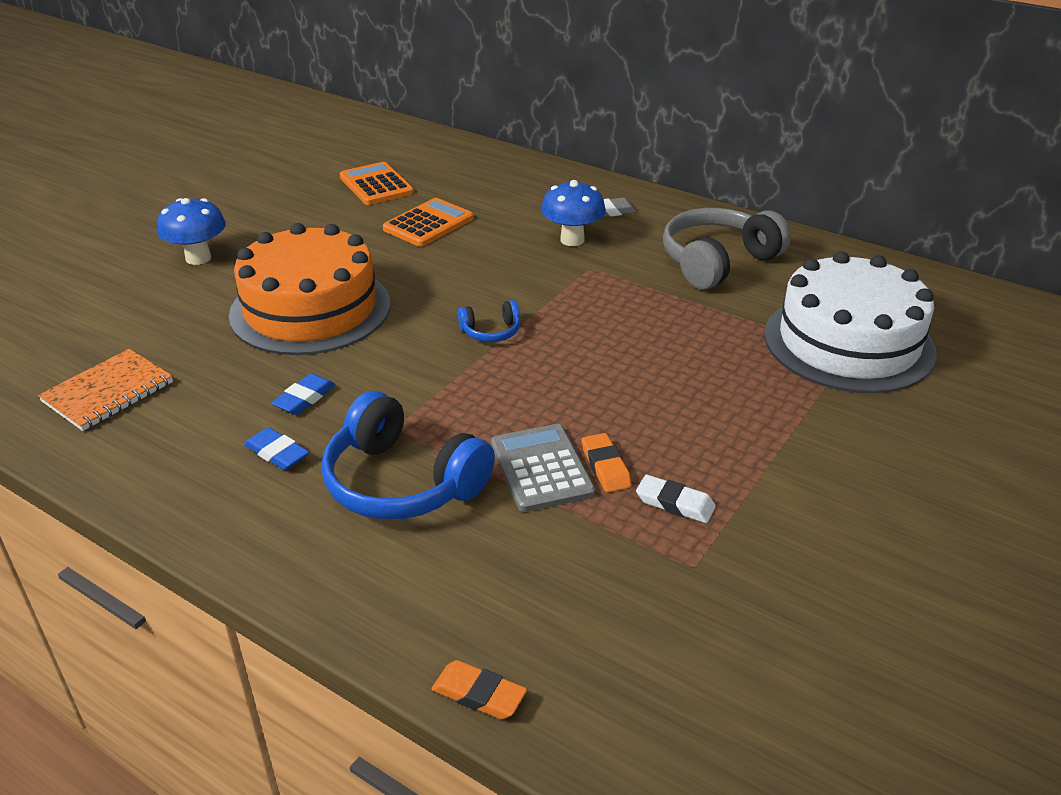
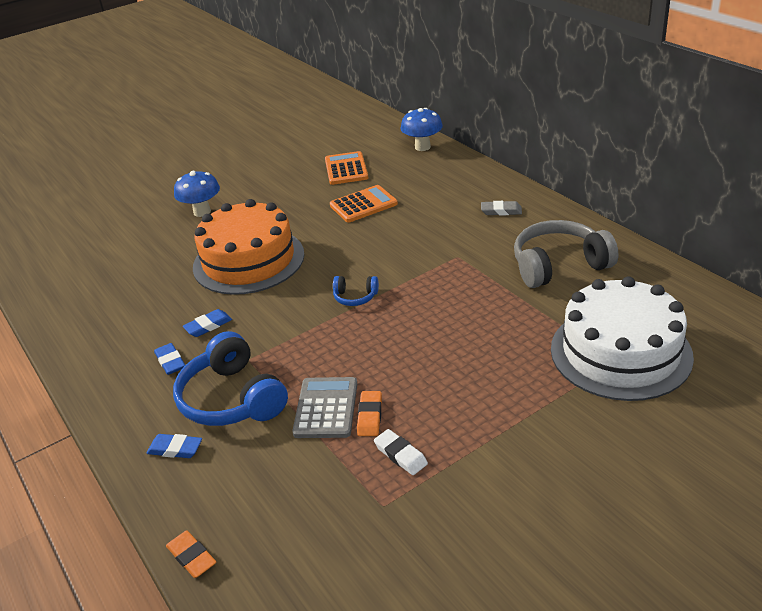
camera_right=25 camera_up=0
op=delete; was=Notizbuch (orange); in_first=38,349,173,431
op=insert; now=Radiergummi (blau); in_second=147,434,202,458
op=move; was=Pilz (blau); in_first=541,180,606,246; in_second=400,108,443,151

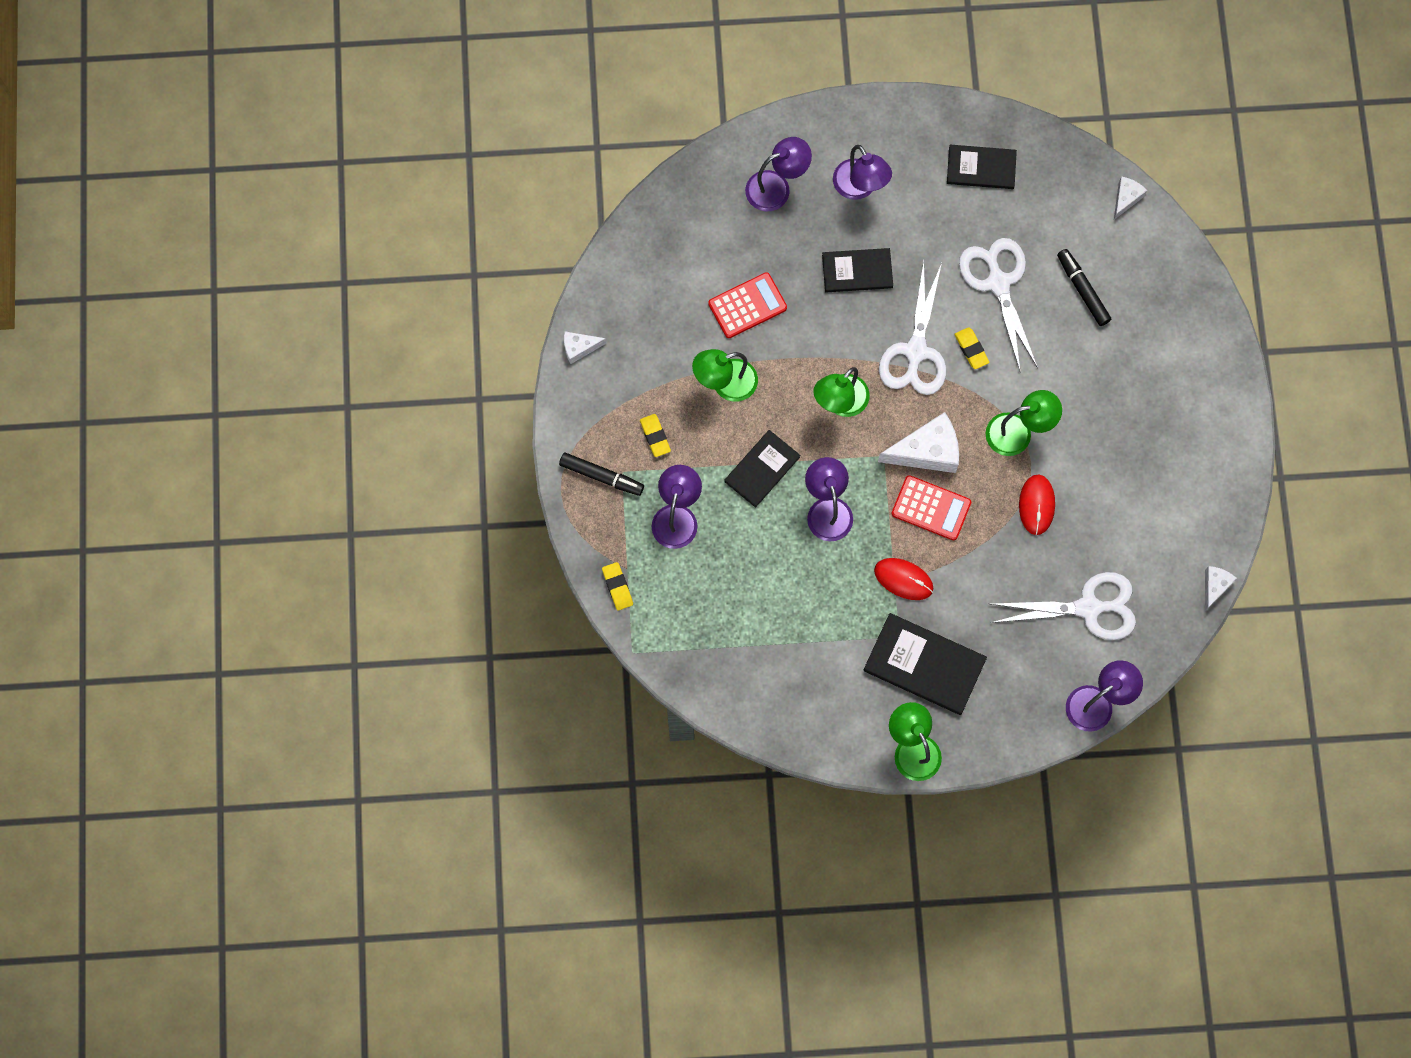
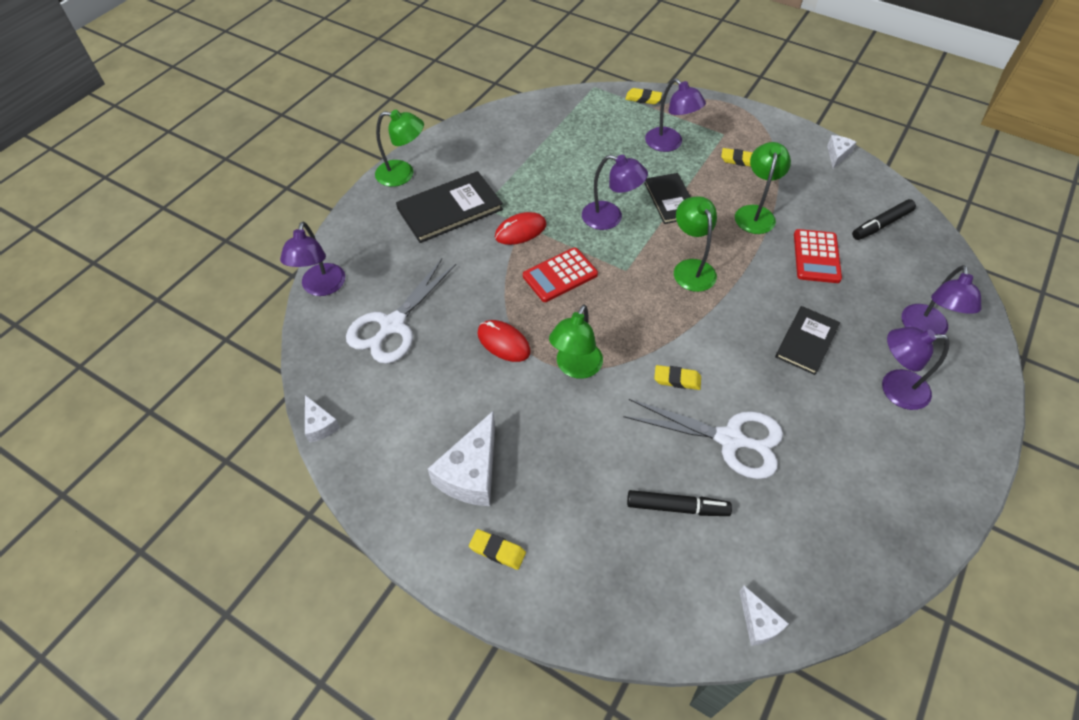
camera_right=125 camera_up=-20
op=delete; was=Schere (weiß); in_first=879,261,946,395
op=delete; was=Buch (schwarz); in_first=947,145,1017,189
op=insert; now=Radiergummi (gelb); in_second=469,529,526,570
op=move; was=Filzstift (schwarz); in_first=559,452,644,496; in_second=852,199,916,240
op=move; was=Käse (weiß); in_first=878,412,959,473; in_second=428,411,495,506

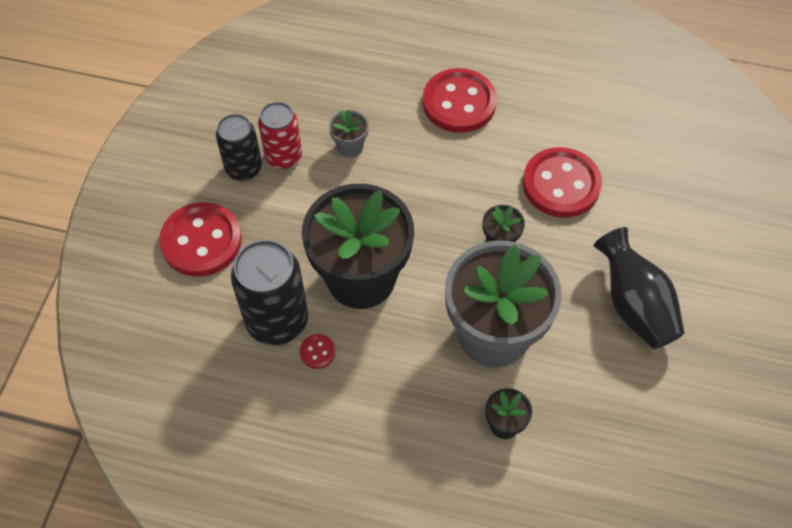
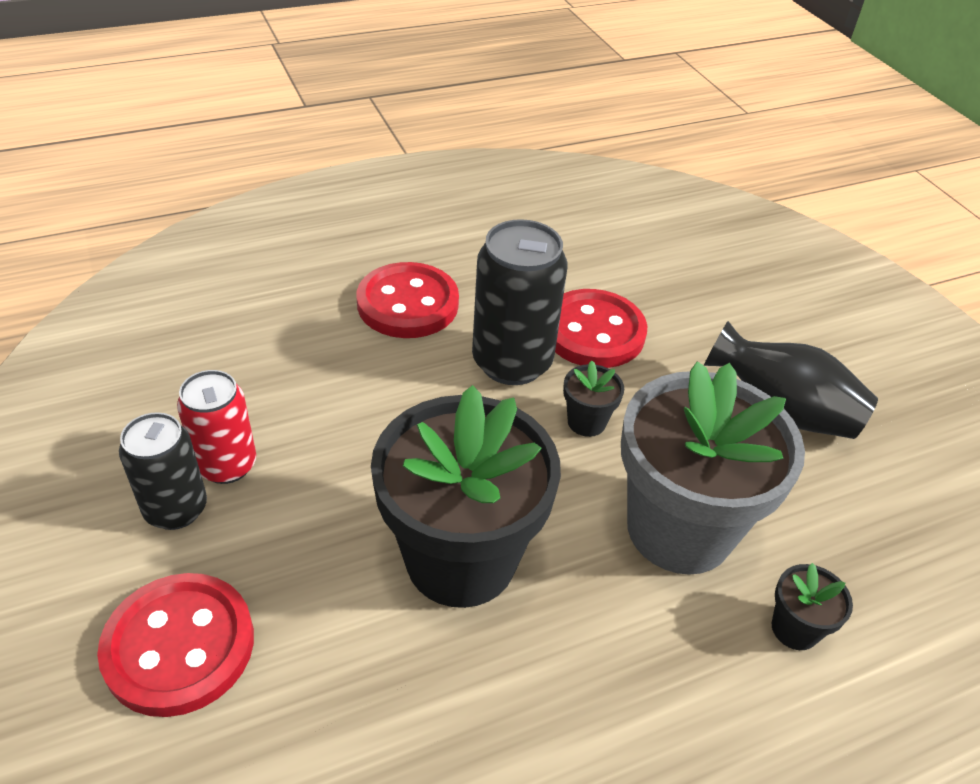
camera_right=-40 camera_up=-15
op=delete; was=Knopf (rot); in_first=300,334,336,369
op=delete; was=Blumentopf (grau); in_first=329,110,369,157
op=move; was=Dose (schwarz); in_first=231,240,308,345; in_second=472,219,567,385

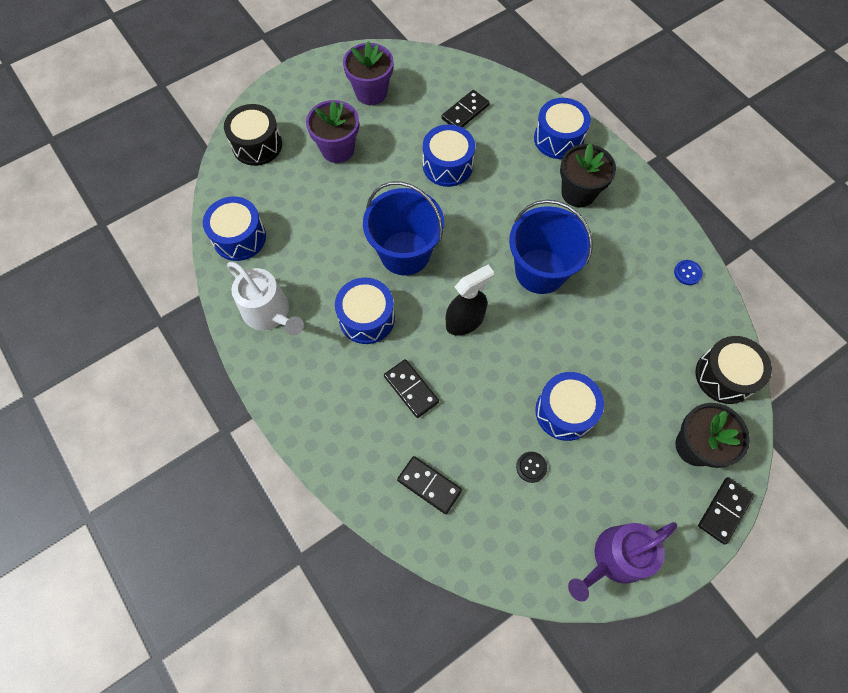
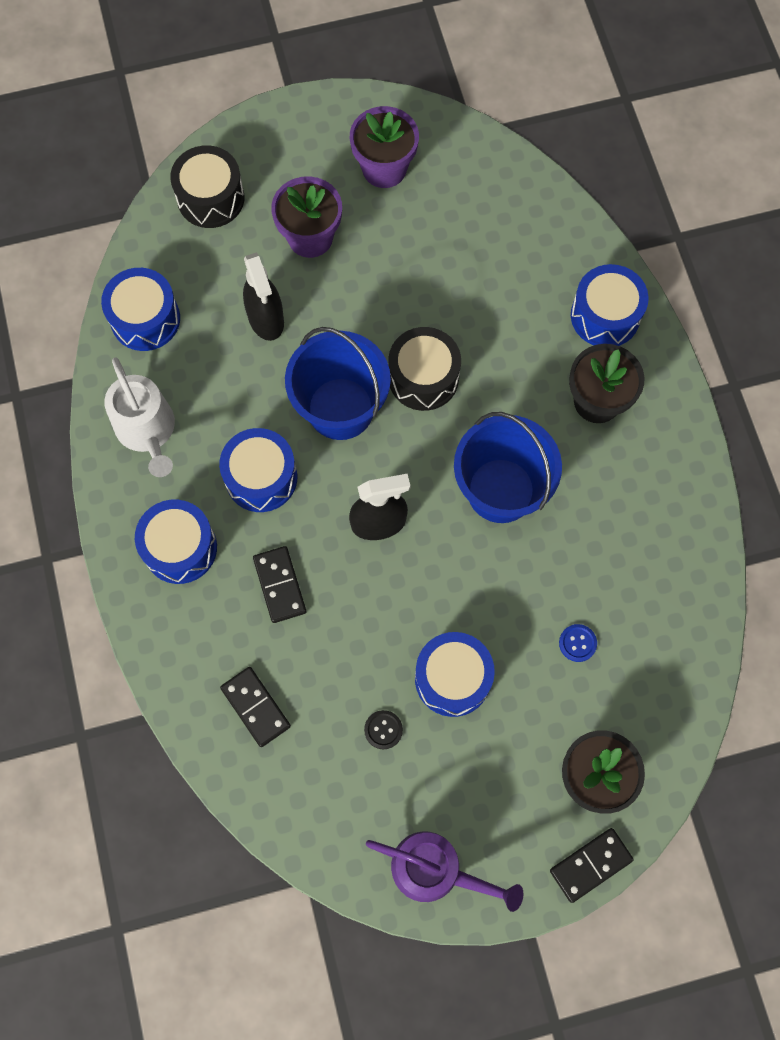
camera_right=20 camera_up=5
op=delete; was=Dominostein (schwarz); in_first=441,90,490,128
op=insert; now=Sprühflasche (schwarz); in_second=243,252,284,341
op=move; was=Trommel (blau); in_first=423,124,475,187; in_second=135,500,217,584
op=move; was=Knopf (blau); in_first=674,260,703,285; in_second=559,624,597,662
op=move; was=Trommel (schwarz); in_first=695,336,772,404; in_second=388,327,461,411
op=rotate; was=Gießkanne (lila); in_first=568,522,677,602; in_second=366,832,523,912; clockwise=-150

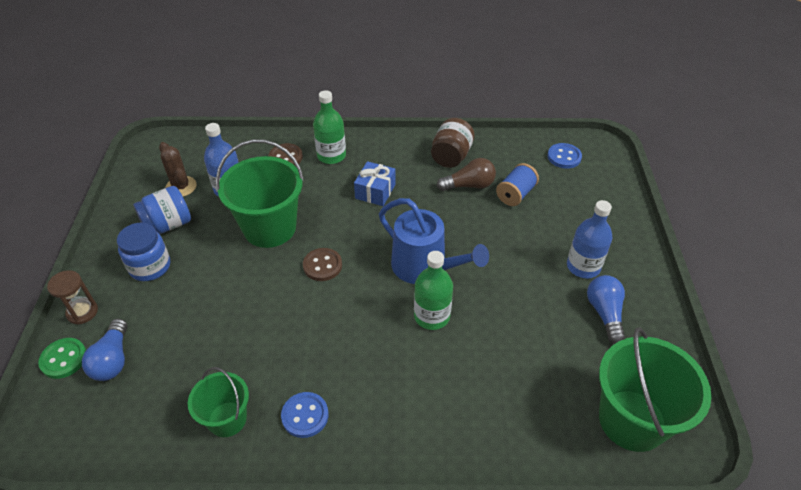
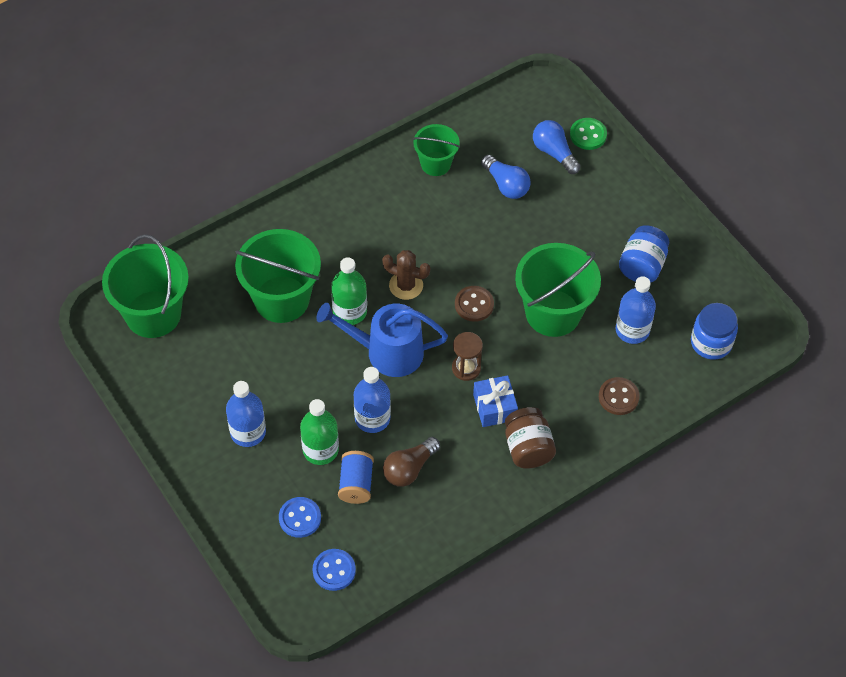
camera_right=145 camera_up=10
op=insert; now=Eimer (grün); in_second=235,229,321,323
op=insert; now=Flasche (blau); in_second=354,367,391,433
op=move; was=Sanduhr (braun); in_first=47,270,98,325; in_second=452,332,483,381
op=move; was=Einmachglas (blau); in_first=117,223,170,281; in_second=691,303,738,360
op=move; was=Kaktus (braun); in_first=159,142,197,197; in_second=382,250,430,300
op=move; was=Knopf (blau); in_first=281,392,329,438; in_second=279,497,321,538
op=move; was=Flasche (grün); in_first=313,90,346,164; in_second=300,399,339,465
op=move; was=Einmachglas (braun); in_first=431,118,474,168; in_second=505,407,556,469
op=move; was=Glühbirne (blau); in_first=587,275,625,344; in_second=481,155,531,199

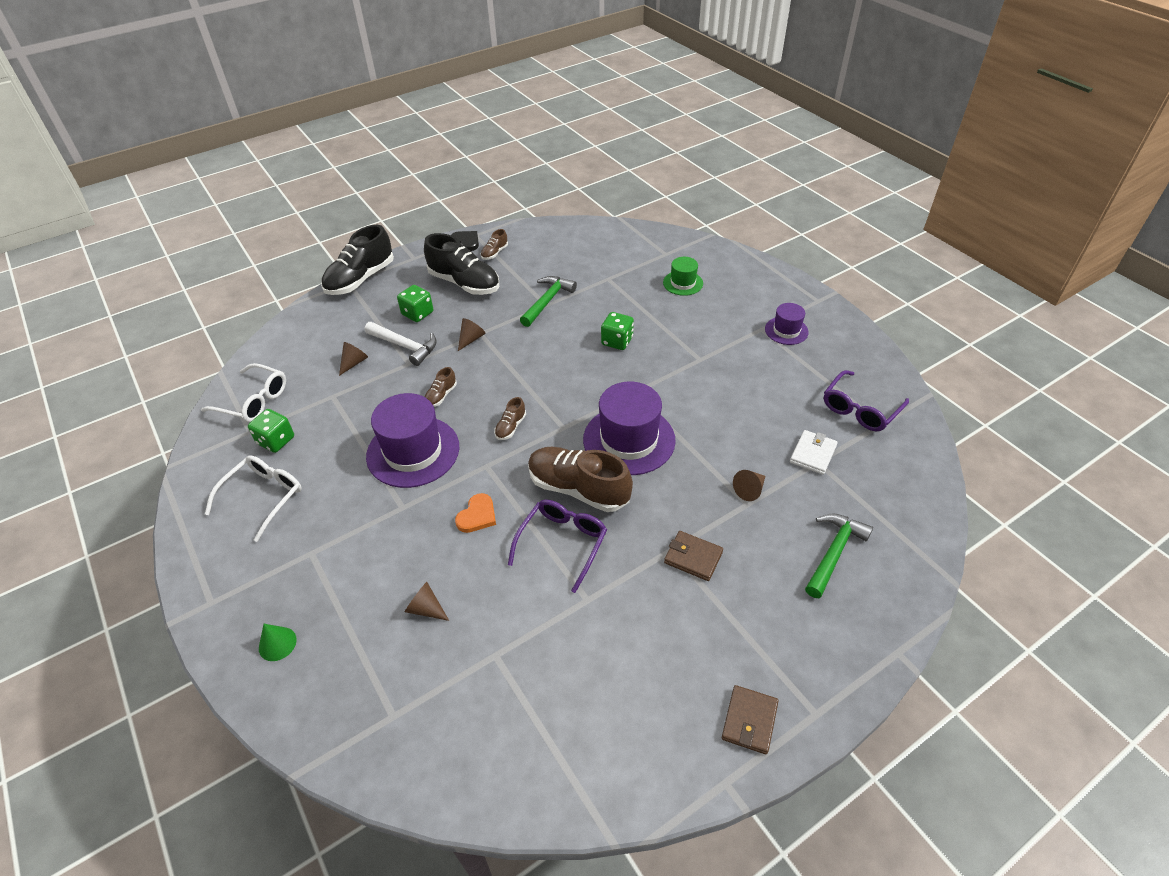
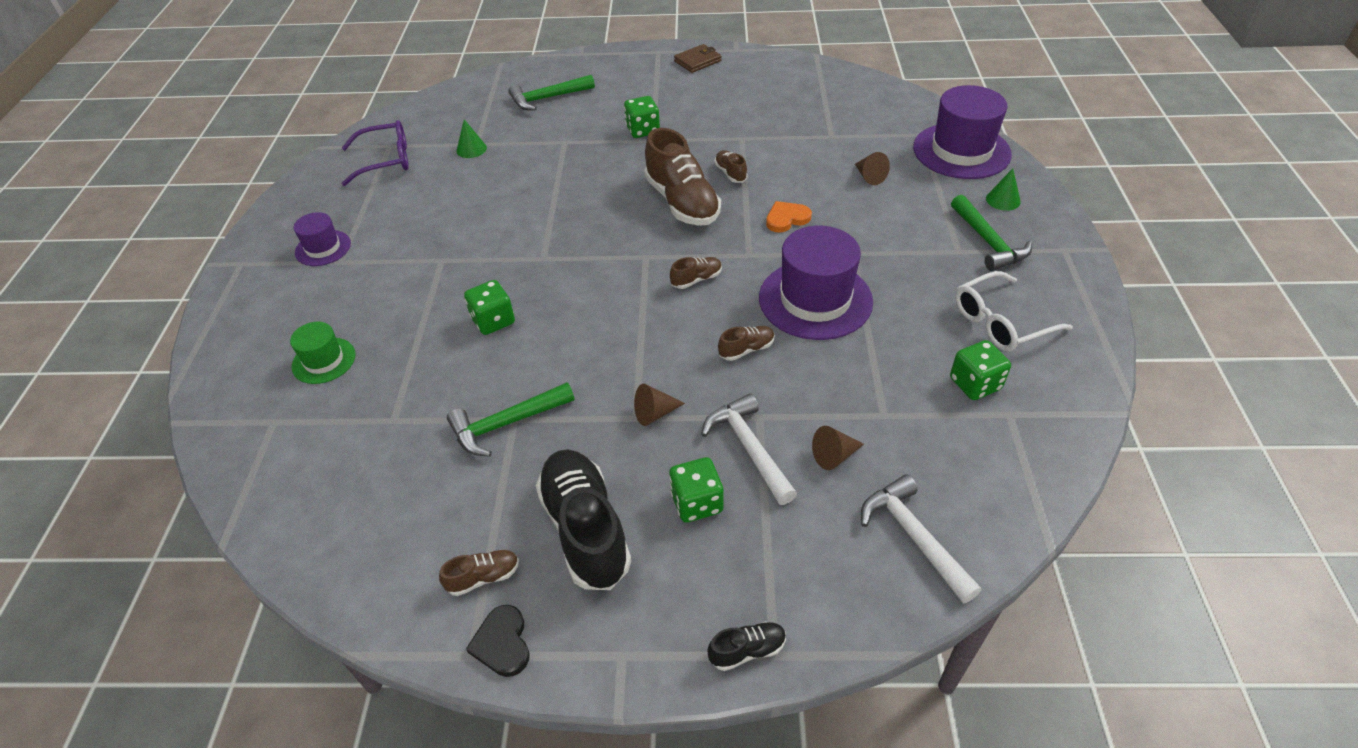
camera_right=-145 camera_up=0
op=delete; was=Brille (weiß); in_first=201,363,286,422
op=delete; was=Kegel (braun); in_first=733,470,765,501
op=insert; now=Hammer (weiß); in_second=861,475,981,604
op=insert; now=Hammer (grün); in_second=951,195,1032,271
op=move; was=Hut (lila); in_first=583,382,676,475; in_second=913,85,1012,179
op=replace; was=Brille (lila); now=Schuh (braun); in_first=508,500,607,593; in_second=715,150,748,183
op=replace; was=Geldbörse (braun); now=Spielwürfel (grün); in_first=664,531,723,581; in_second=624,96,660,138
op=replace; was=Geldbörse (weiß); now=Kegel (grün); in_first=790,430,838,475; in_second=456,119,487,158
op=resize; was=Schuh (schwarz); in_first=321,225,394,295; in_second=707,621,786,671; ratio=0.45

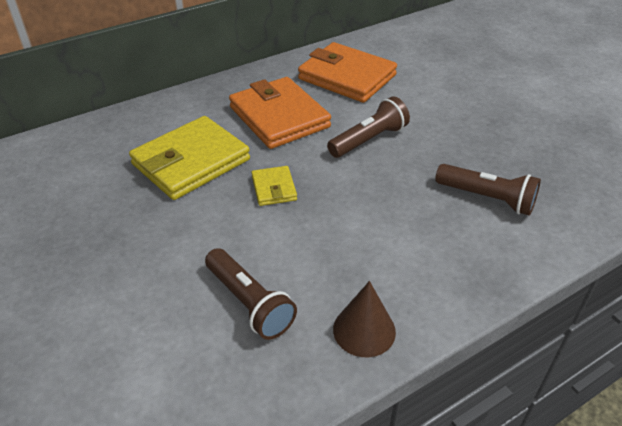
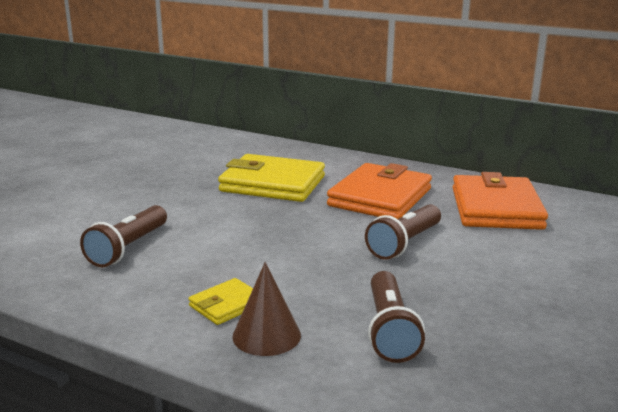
camera_right=60 camera_up=-20
op=move; was=Geldbörse (gelb); in_first=251,166,297,206; in_second=189,278,253,325
op=move; was=Kegel (braun); in_first=333,281,396,357; in_second=232,262,301,356
op=rotate; was=Taschenlampe (braun); in_first=327,96,410,158; in_second=365,204,441,260; clockwise=105

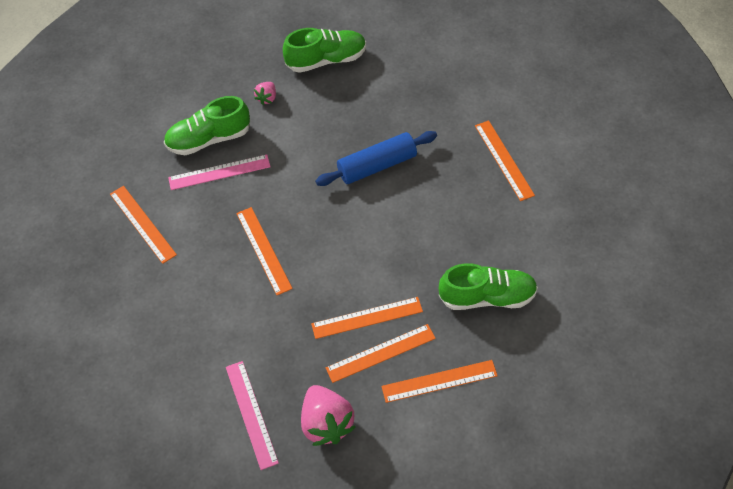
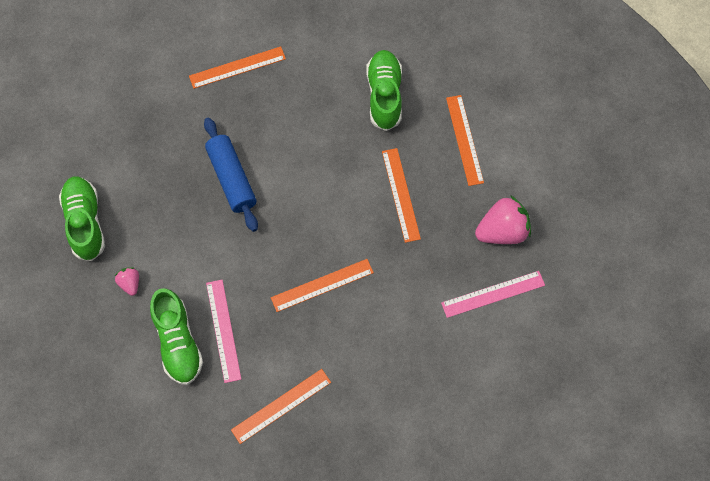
camera_right=-90 camera_up=10
op=delete; was=Lineal (orange); in_first=326,324,436,383
op=rotate; was=Erdbeere (rosa); in_first=254,82,276,105; in_second=115,267,139,296; clockwise=-135

